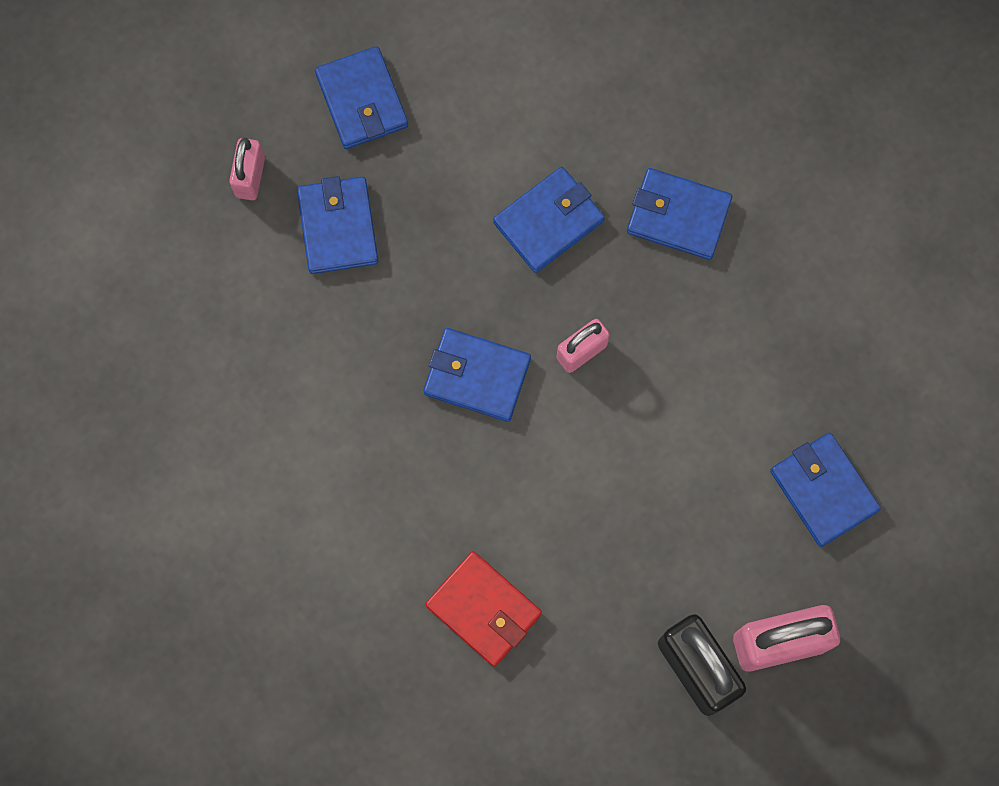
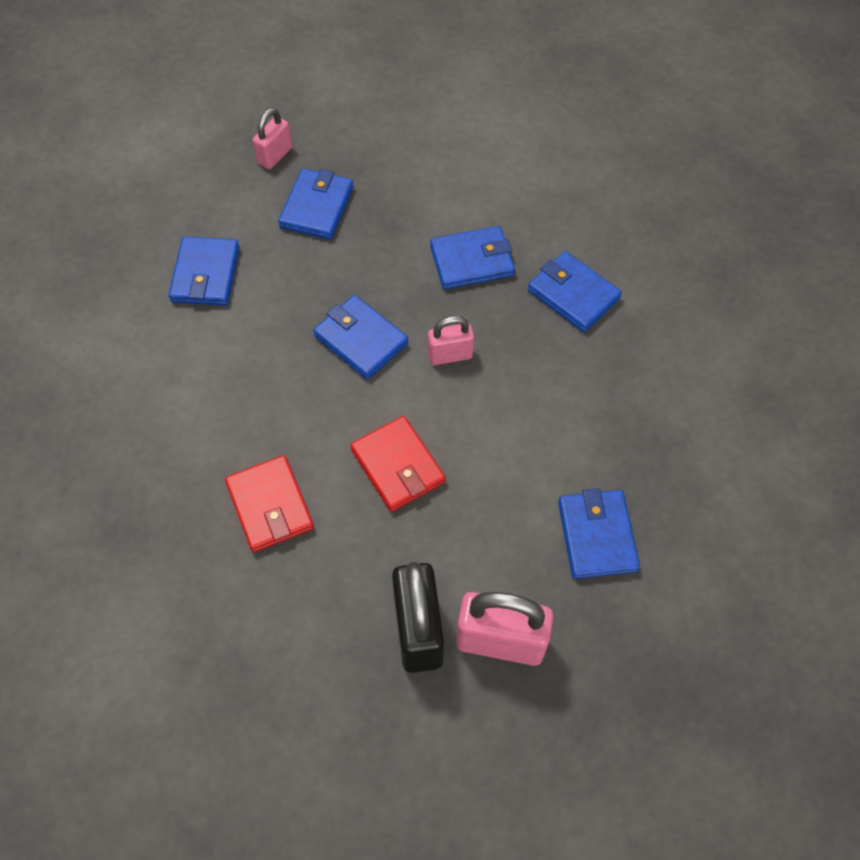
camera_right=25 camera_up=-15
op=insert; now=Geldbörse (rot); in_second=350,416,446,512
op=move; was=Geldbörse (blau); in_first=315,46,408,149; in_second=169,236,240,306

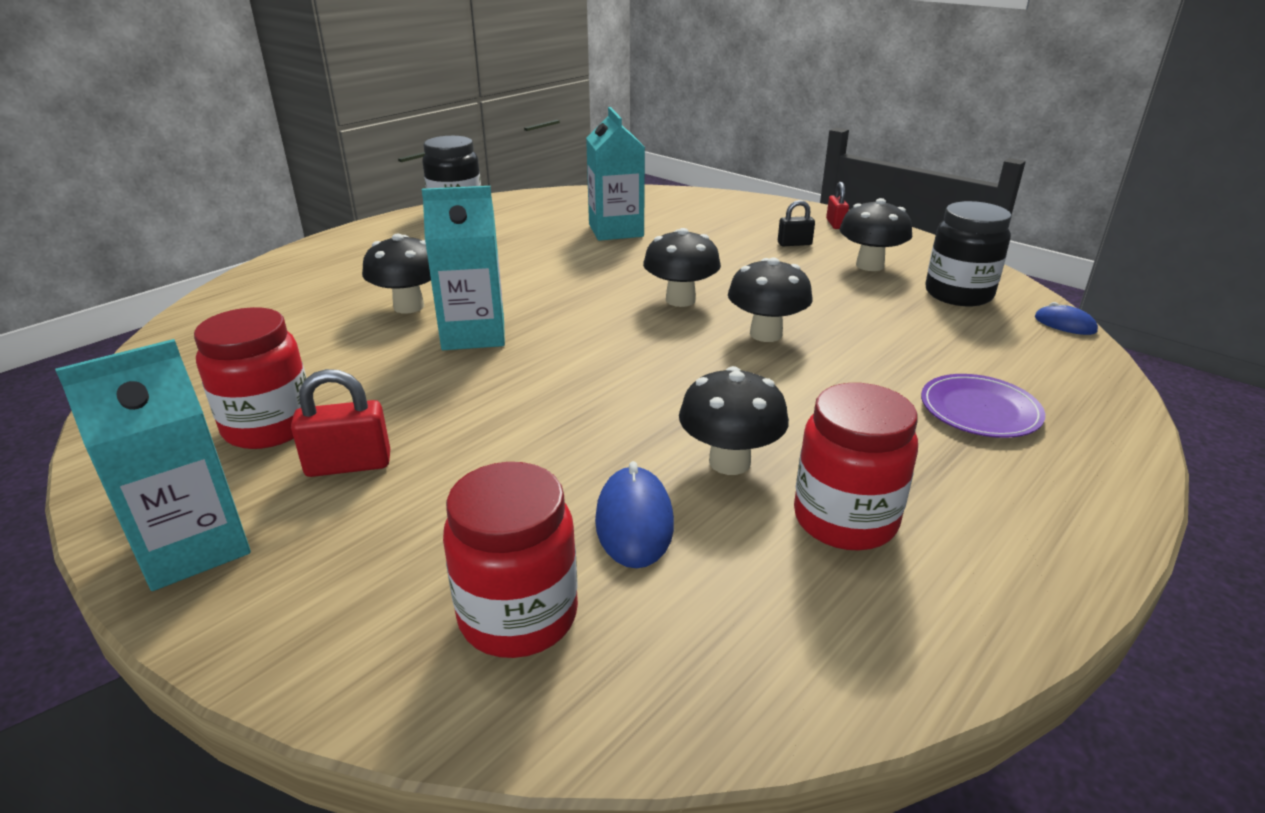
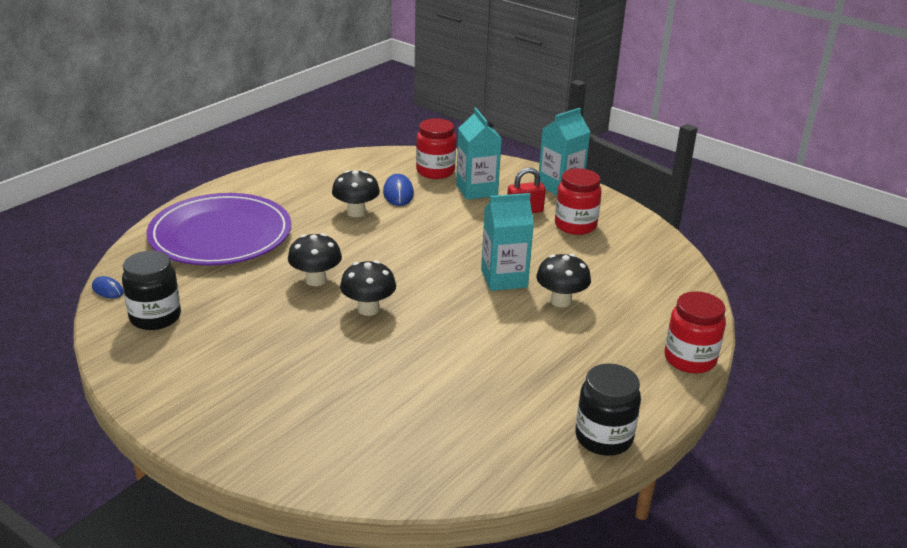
camera_right=175 camera_up=0
op=delete; was=Vorhängeschloss (schwarz); in_first=778,200,815,246
op=delete; was=Vorhängeschloss (rot); in_first=826,182,849,229
op=delete; was=Pilz (schwarz); in_first=840,198,912,271
op=move; was=Getränkekarton (türkis); in_first=586,107,645,241; in_second=456,108,502,200
op=move; was=Einmachglas (rot); in_first=794,383,918,550; in_second=665,291,726,373
op=resize; was=Teller (lila); in_first=921,374,1045,438; in_second=147,193,291,266; ratio=2.35

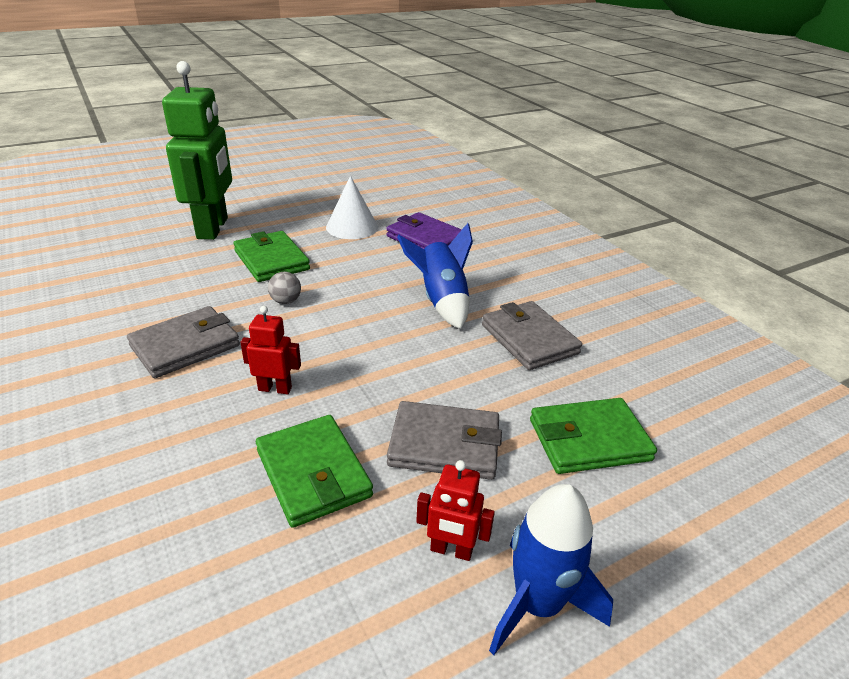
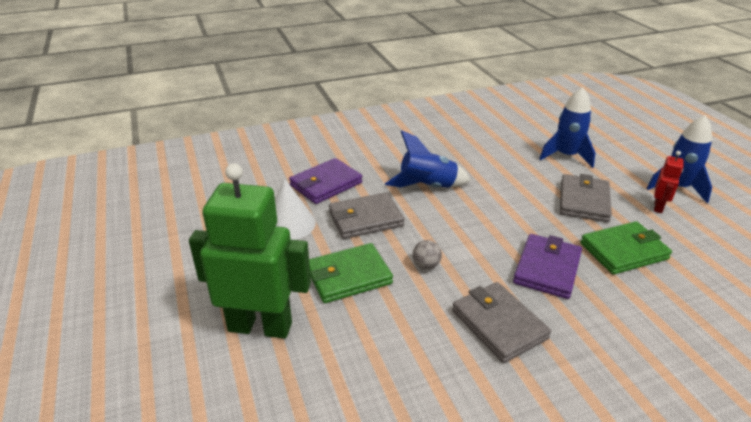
camera_right=-80 camera_up=0
op=move; was=Geldbörse (grau); in_first=482,301,582,370; in_second=329,192,404,239
op=replace; was=Roboter (rot); now=Geldbörse (lila); in_first=240,306,301,394; in_second=513,234,582,299
op=replace; was=Geldbörse (grün); now=Rakete (blau); in_first=530,398,657,474; in_second=539,87,595,168

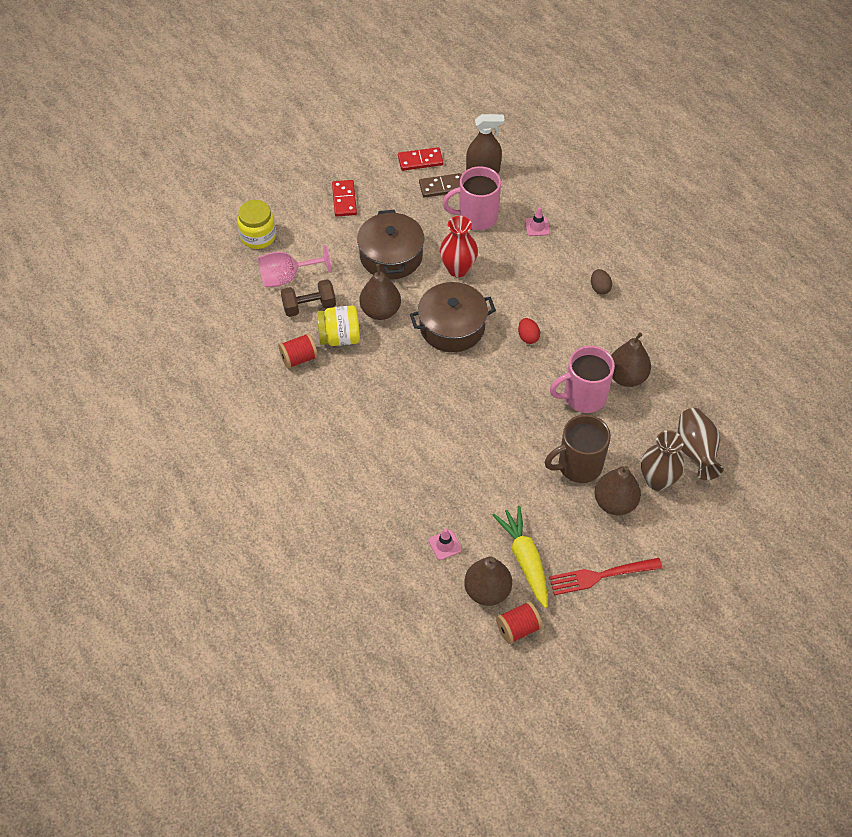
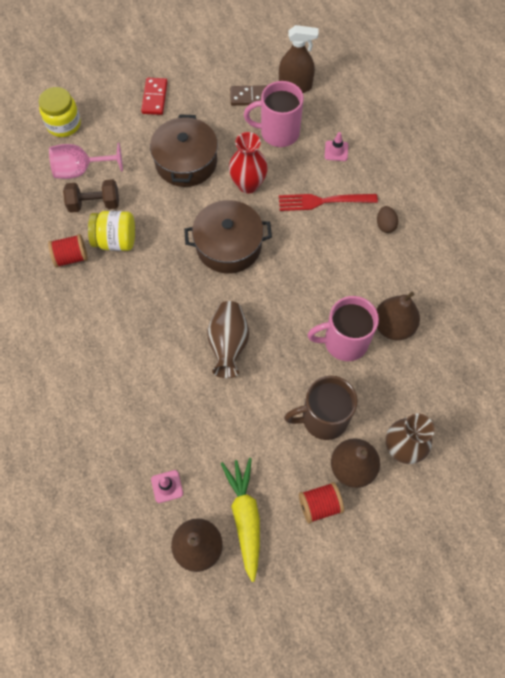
camera_right=10 camera_up=10
op=delete; was=Birne (braun); in_first=359,264,401,320
op=delete; was=Dominostein (rot); in_first=398,147,443,171
op=delete; was=Ei (rot); in_first=518,318,540,344
op=move; was=Garnrolle (rot); in_first=496,601,543,644; in_second=299,482,344,524
op=move; was=Gabel (rot); in_first=549,558,663,595; in_second=279,194,378,211
op=move; was=Vase (braun); in_first=678,408,724,480; in_second=207,301,249,378

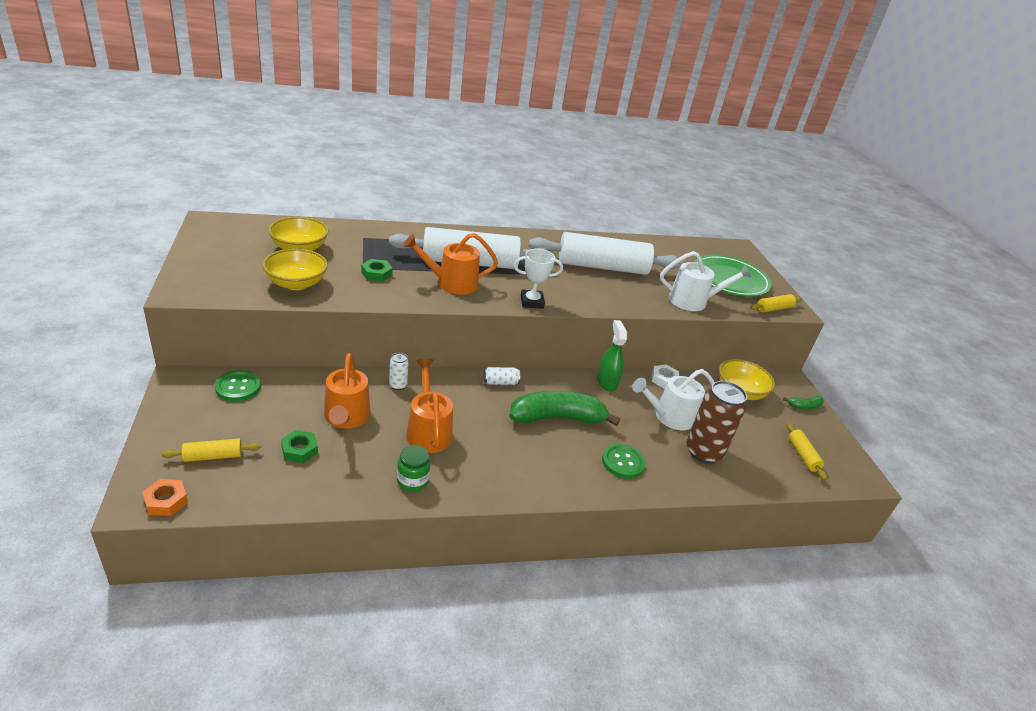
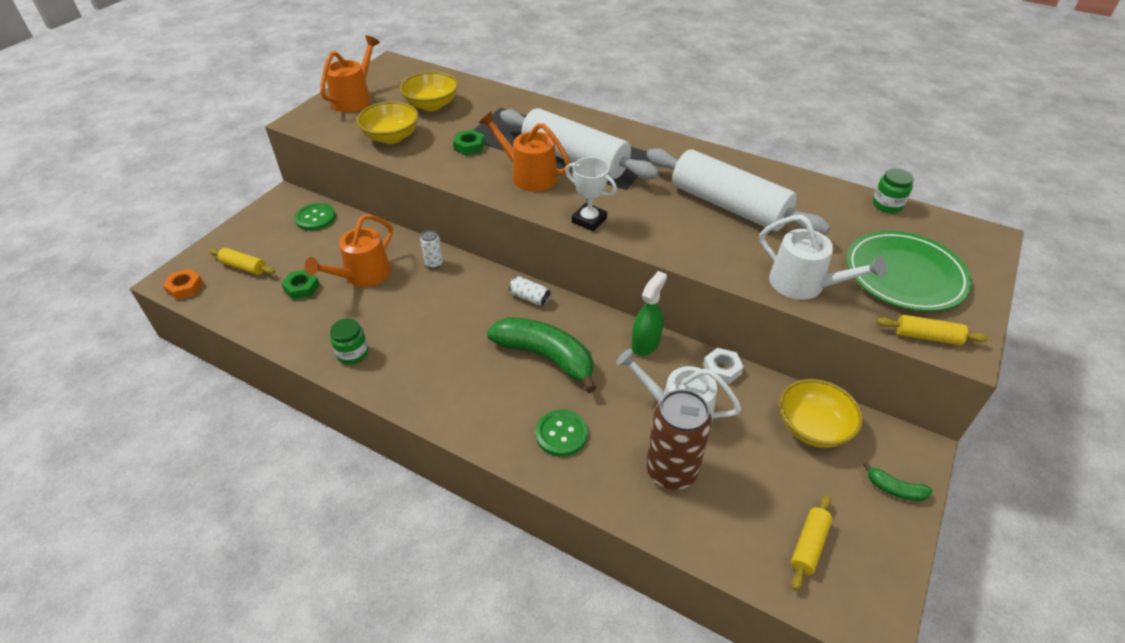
camera_right=45 camera_up=10
op=insert; now=Einmachglas (grün); in_second=873,168,914,213
op=move; was=Gießkanne (orange); in_first=406,359,453,453; in_second=320,36,380,112

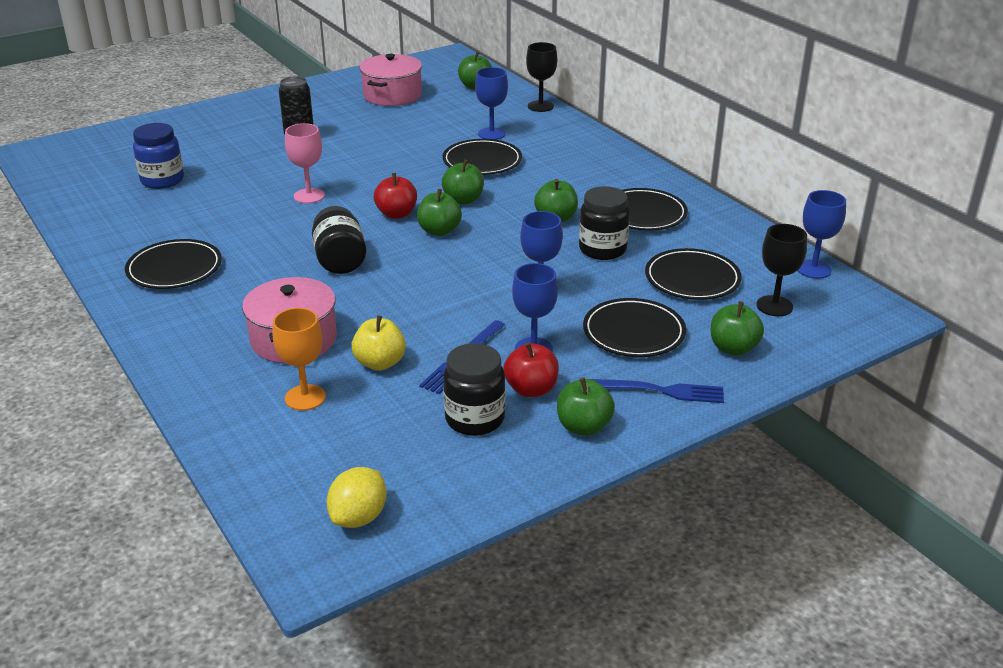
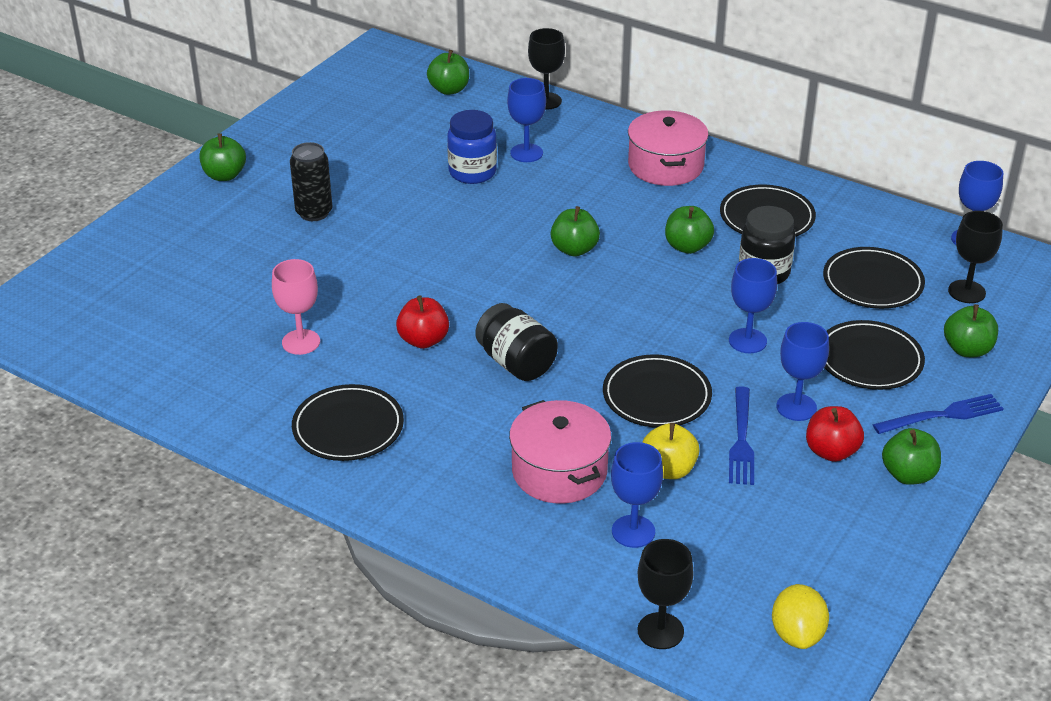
camera_right=-25 camera_up=5
op=delete; was=Einmachglas (schwarz); in_first=443,343,505,436
op=insert; now=Kelch (schwarz); in_second=638,539,694,649
op=move; was=Einmachglas (blau); in_first=133,123,184,189; in_second=447,110,497,184
op=move; was=Kelch (rosa); in_first=285,123,325,204; in_second=272,259,320,355
op=move; was=Kochtopf (rosa); in_first=359,54,422,106; in_second=628,110,709,186
op=move; was=Apfel (rot); in_first=374,173,417,219; in_second=396,295,449,349
op=move; was=Apfel (grün); in_first=417,189,462,236; in_second=199,133,246,181
op=move; was=Teller (schwarz); in_first=443,139,522,175; in_second=603,354,712,428
op=recolor; was=Kelch (orange); now=Kelch (blau); in_first=273,308,326,411; in_second=611,442,663,548

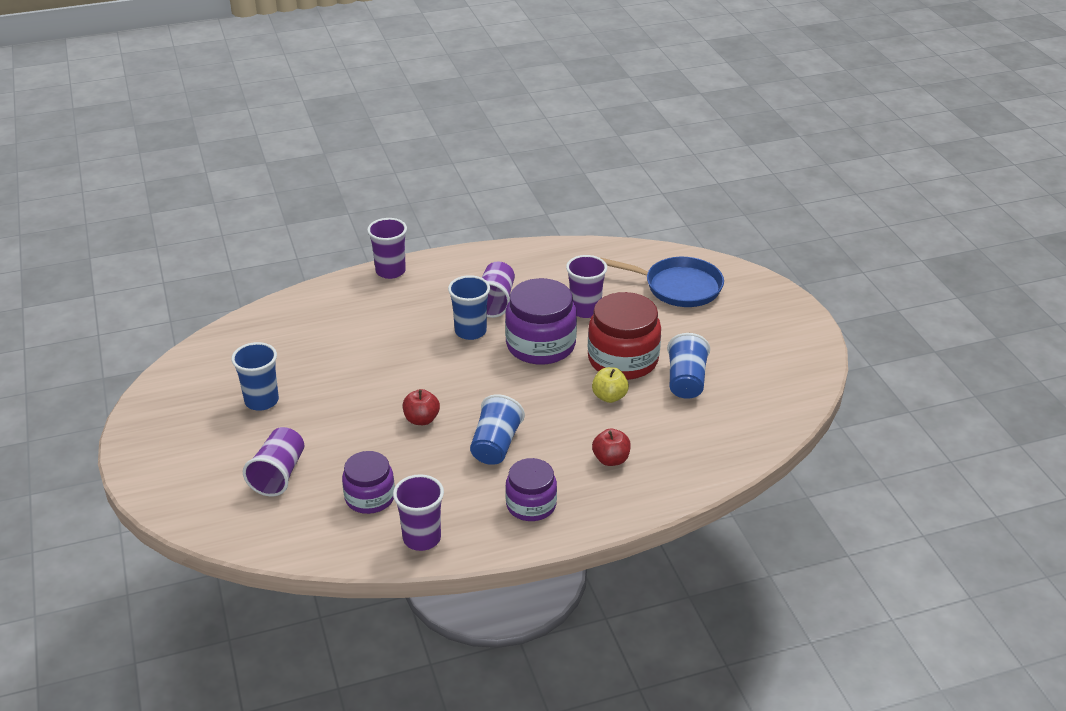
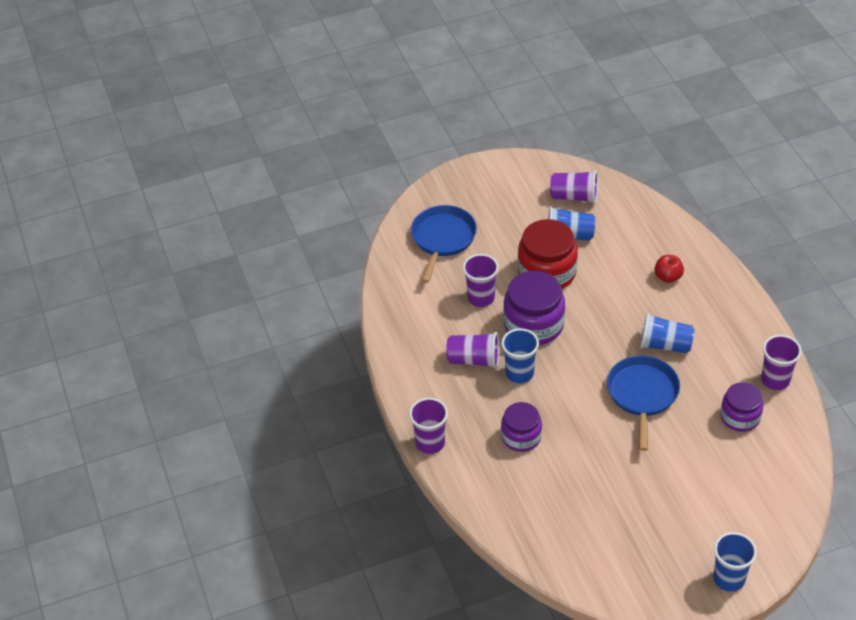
camera_right=-90 camera_up=10
op=delete; was=Apfel (gelb); in_first=592,367,629,403
op=move; was=Becher (blau); in_first=231,342,279,411; in_second=713,532,757,592
op=move; was=Becher (lila); in_first=243,427,304,497; in_second=550,170,598,204
op=move; was=Einmachglas (lila); in_first=505,458,557,521; in_second=501,402,542,452
op=replace; was=Apfel (rot); now=Pfanne (blau); in_first=403,389,440,425; in_second=607,356,680,451

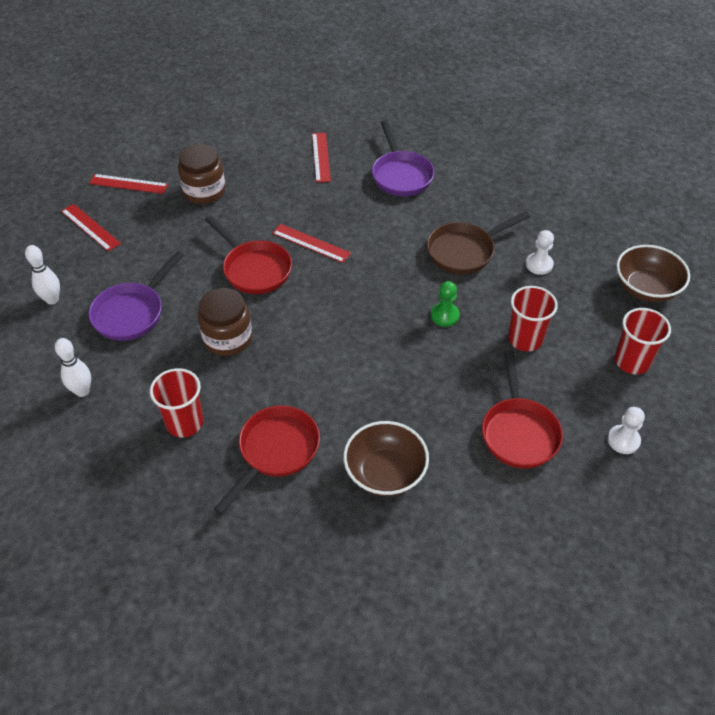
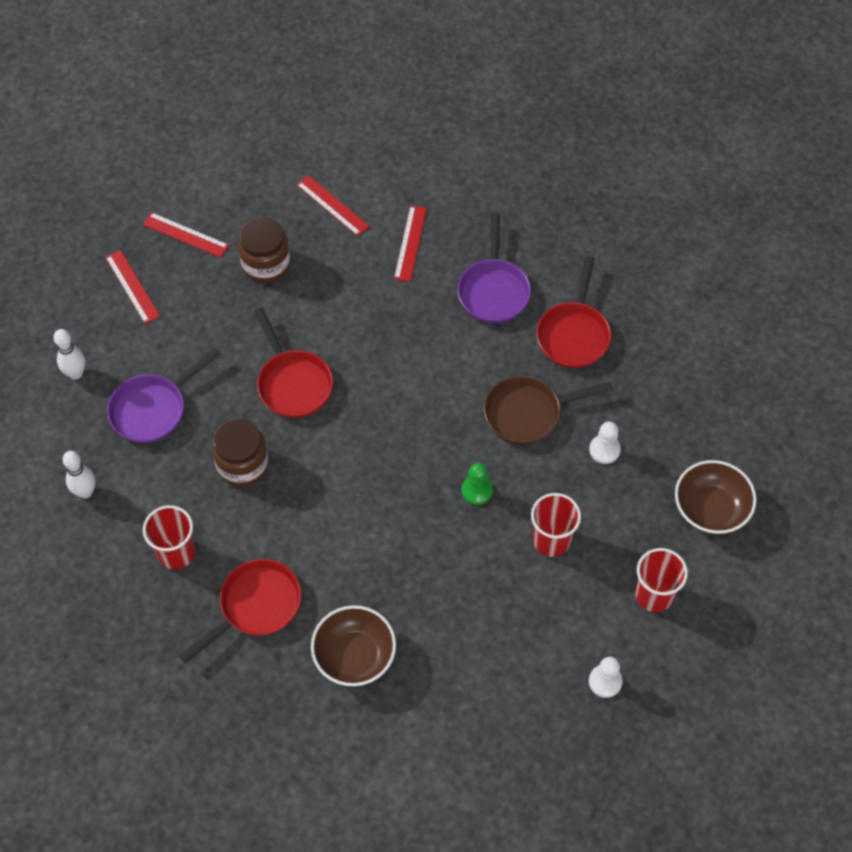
camera_right=15 camera_up=10
op=move; was=Lineal (rot); in_first=272,224,351,263; in_second=296,175,369,236
op=move; was=Pfanne (rot); in_first=482,350,563,469; in_second=536,256,611,369

